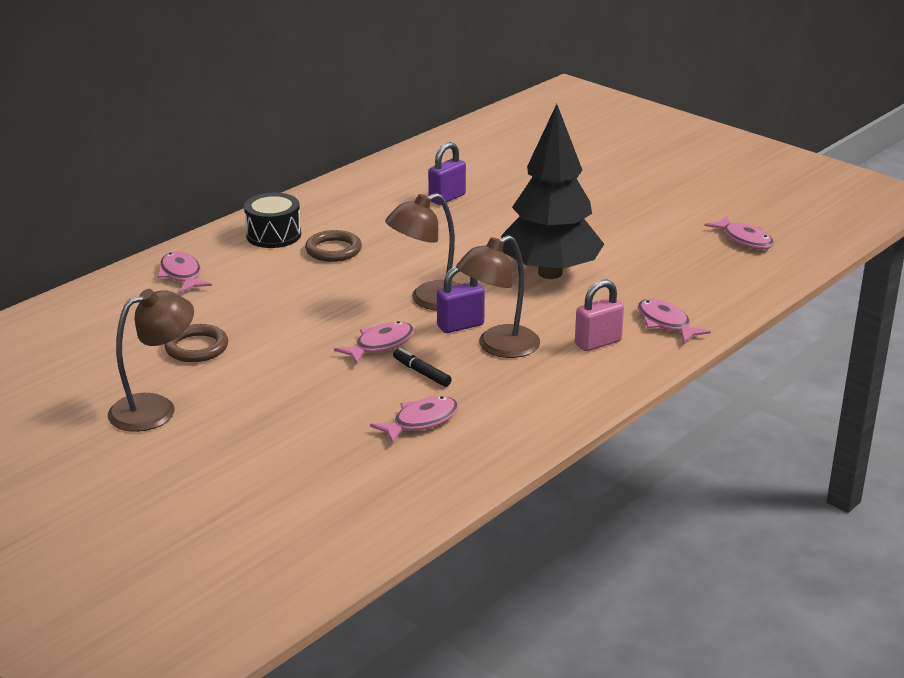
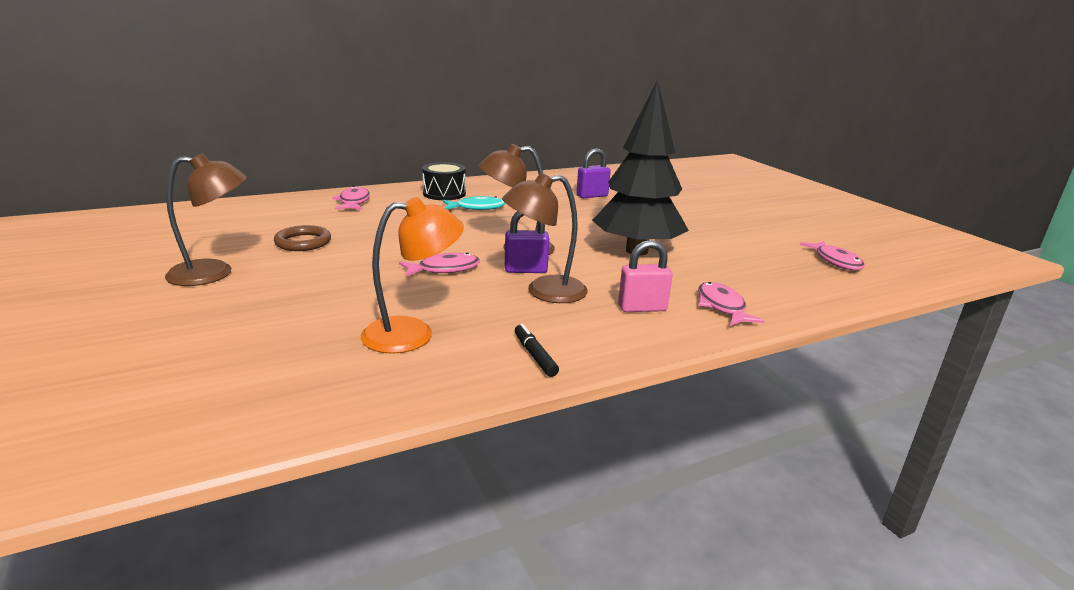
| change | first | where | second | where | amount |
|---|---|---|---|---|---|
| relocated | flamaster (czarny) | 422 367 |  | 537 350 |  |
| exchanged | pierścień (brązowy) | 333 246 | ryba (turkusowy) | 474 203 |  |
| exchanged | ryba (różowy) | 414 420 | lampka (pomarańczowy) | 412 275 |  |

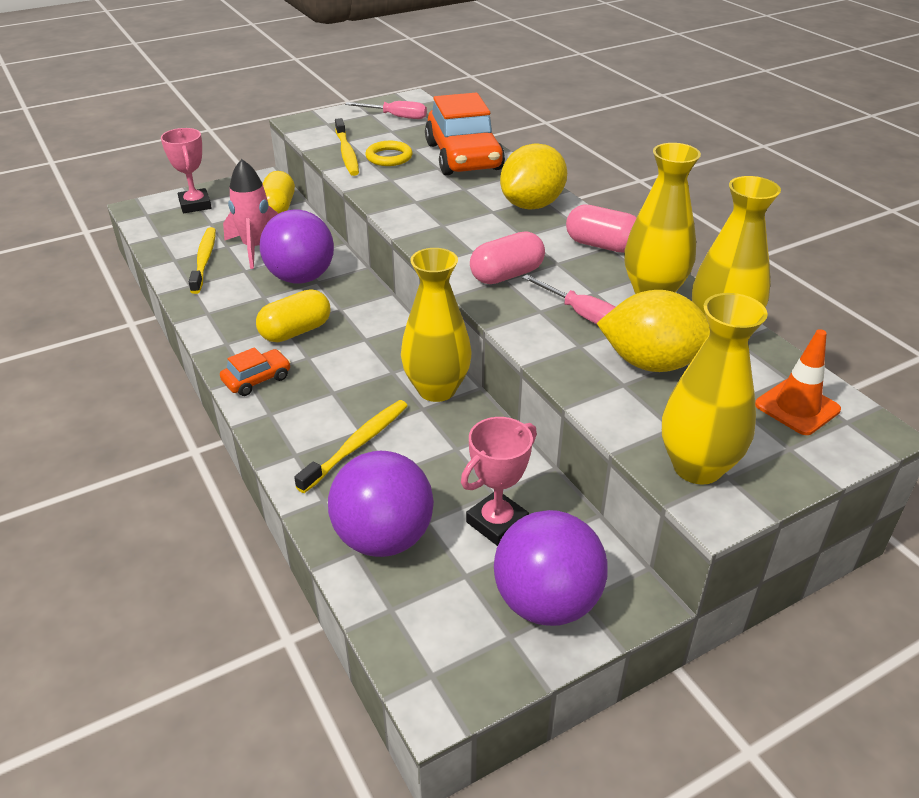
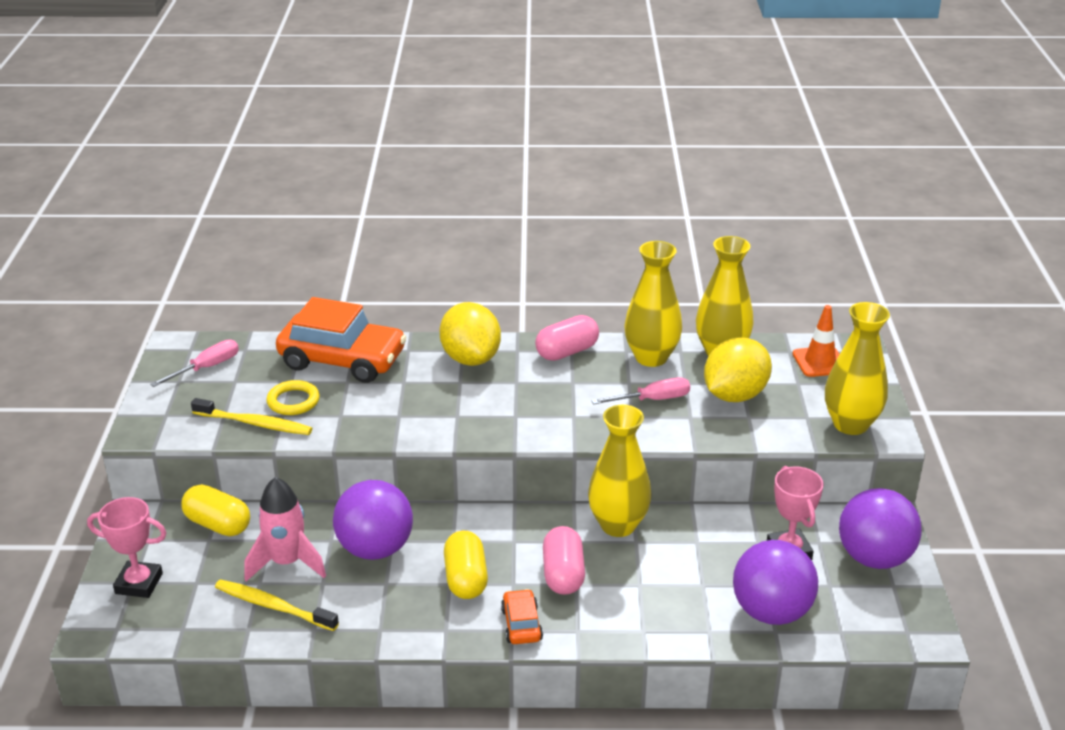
| change | first | where | second | where | amount |
|---|---|---|---|---|---|
| missing | szczoteczka do zębów (żółty) | 351 446 |  |  |  |
| relocated | kapsułka (różowy) | 507 257 |  | 564 560 |  |

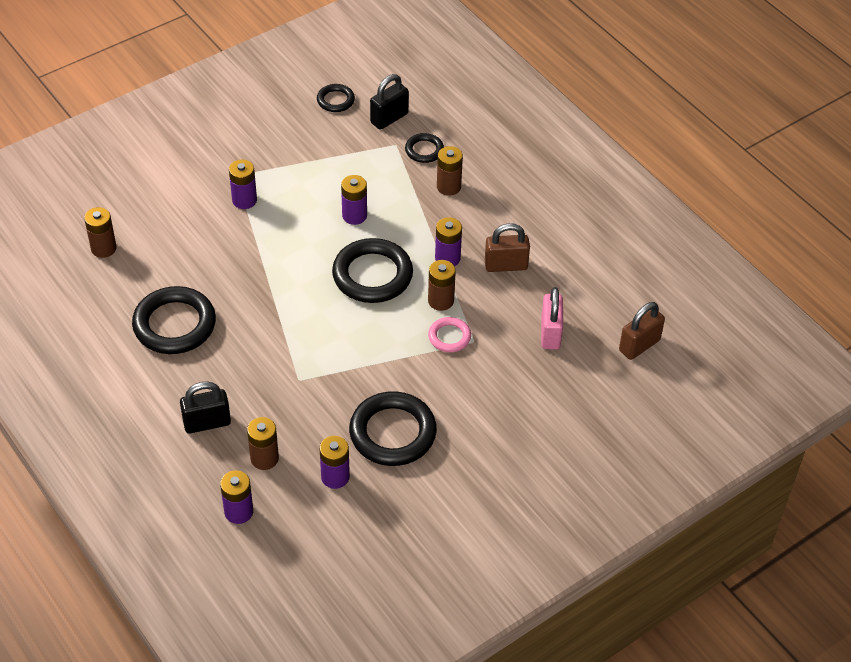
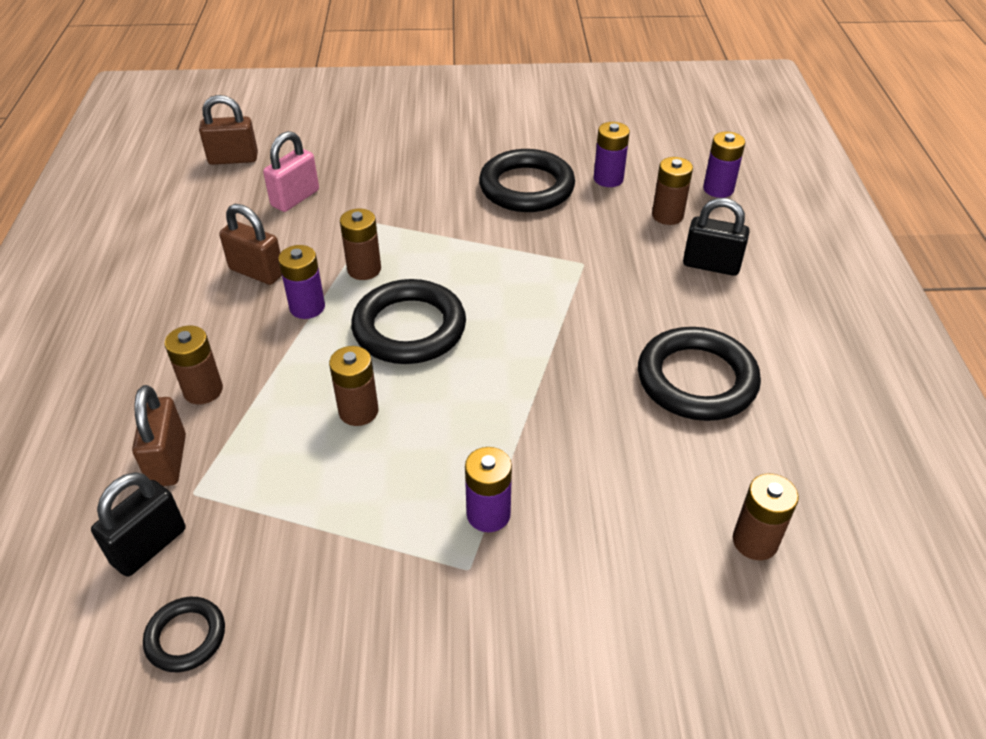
| change | first | where | second | where | amount |
|---|---|---|---|---|---|
| missing | pierścień (różowy) | 449 334 |  |  |  |
| exchanged | pierścień (czarny) | 424 148 | kłódka (brązowy) | 159 435 |  |
| colour | bateria (fioletowy) | 354 200 | bateria (brązowy) | 353 386 |  |
| spun | kłódka (czarny) | 389 102 |  | 138 524 | 45 degrees counterclockwise |

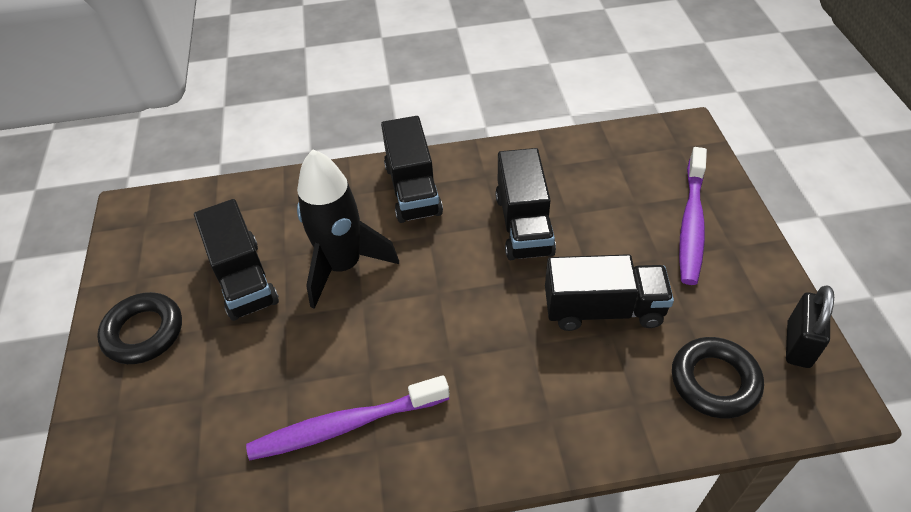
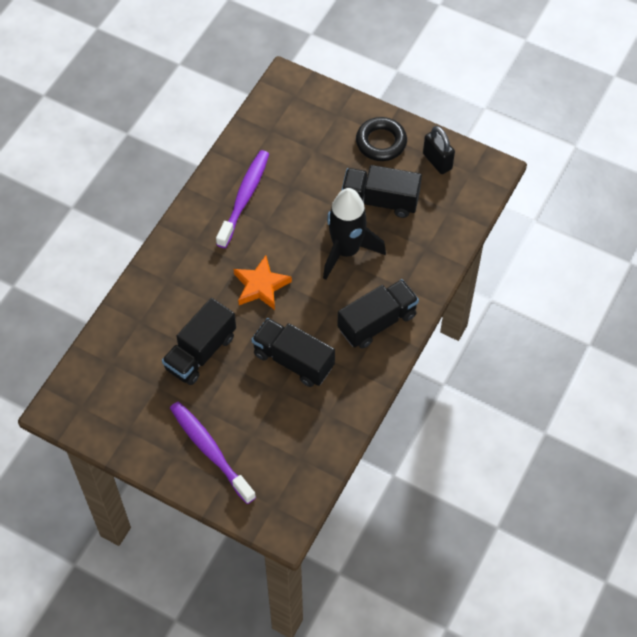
| change | first | where | second | where | amount |
|---|---|---|---|---|---|
| missing | pierścień (czarny) | 718 378 |  |  |  |
| appeared |  |  | gwiazda (pomarańczowy) | 263 282 |  |
| relocated | kłódka (czarny) | 810 326 |  | 439 150 |  |
| spun | ciężarówka (czarny) | 412 169 |  | 378 314 | 120 degrees clockwise |

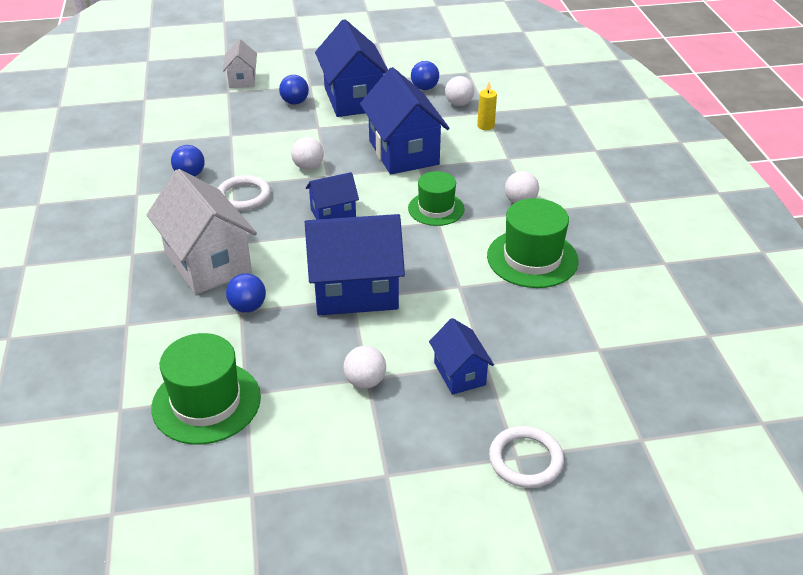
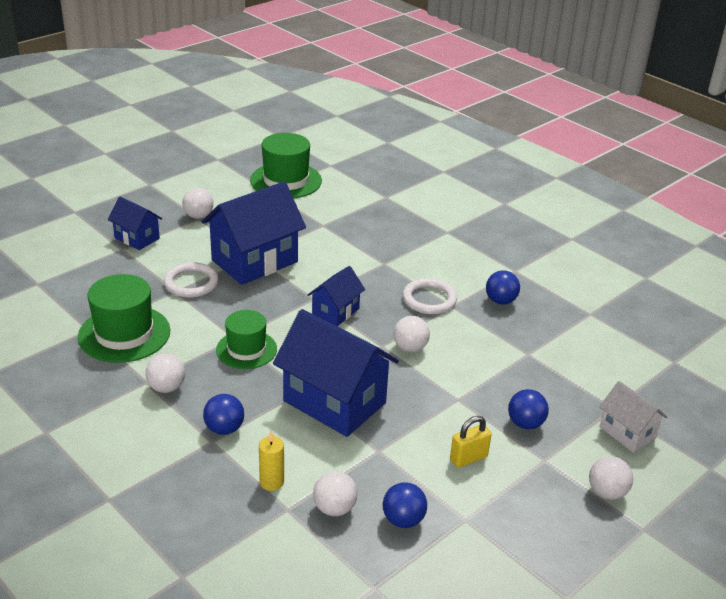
| change | first | where | second | where | amount |
|---|---|---|---|---|---|
| missing | domek (biały) | 202 231 |  |  |  |
| appeared |  |  | piłka (biały) | 611 478 |  |
| relocated | piłka (niebieski) | 246 293 |  | 223 414 |  |
| relocated | pierścień (biały) | 526 457 |  | 191 280 |  |
| exchanged | domek (niebieski) | 351 68 | kłódka (żółty) | 471 442 |  |

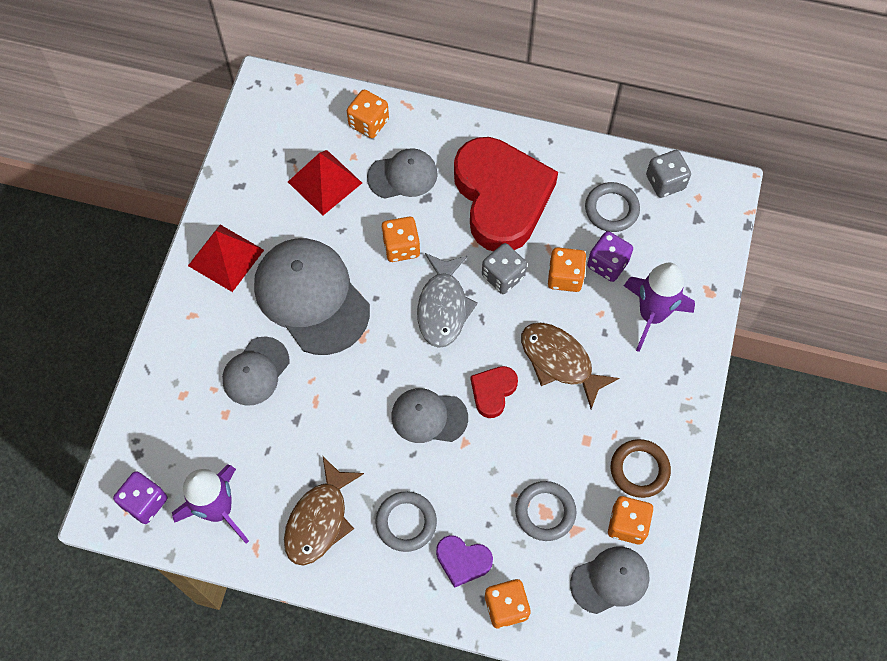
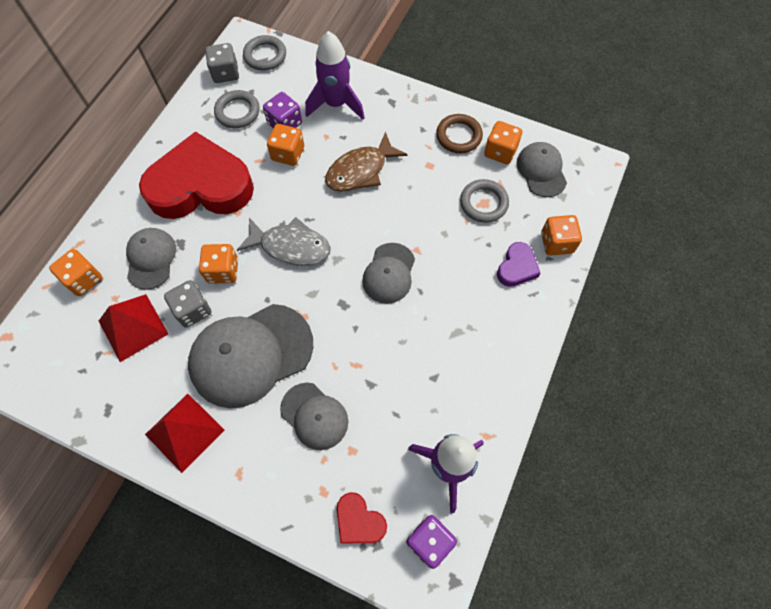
| change | first | where | second | where | amount |
|---|---|---|---|---|---|
| missing | ryba (brązowy) | 324 511 |  |  |  |
| relocated | pierścień (szary) | 406 521 |  | 264 53 |  |
| relocated | serce (czerwony) | 494 392 |  | 362 517 |  |
| relocated | kostka do gry (szary) | 504 268 |  | 187 304 |  |

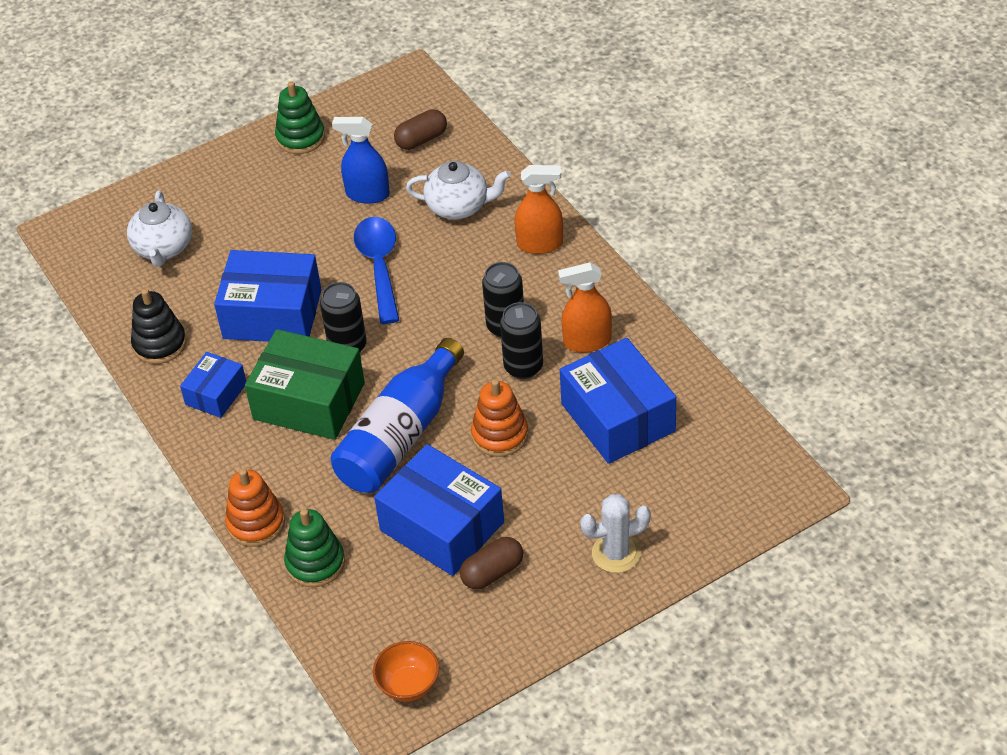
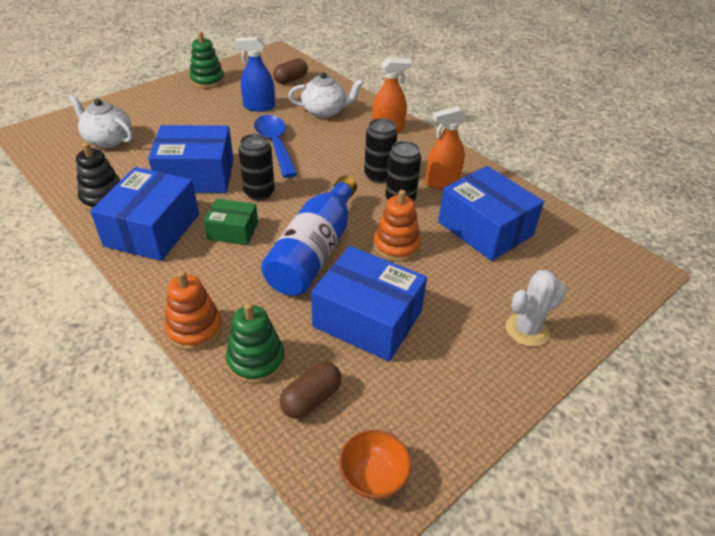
| change | first | where | second | where | amount |
|---|---|---|---|---|---|
| relocated | kapsułka (brązowy) | 491 563 |  | 310 390 |  |
| spun | imbryk (biały) | 159 228 |  | 100 121 | 135 degrees clockwise |
| size | pudełko (niebieski) | 213 385 |  | 144 214 | x1.80 |
| size | pudełko (zielony) | 305 384 |  | 231 221 | x0.55 |

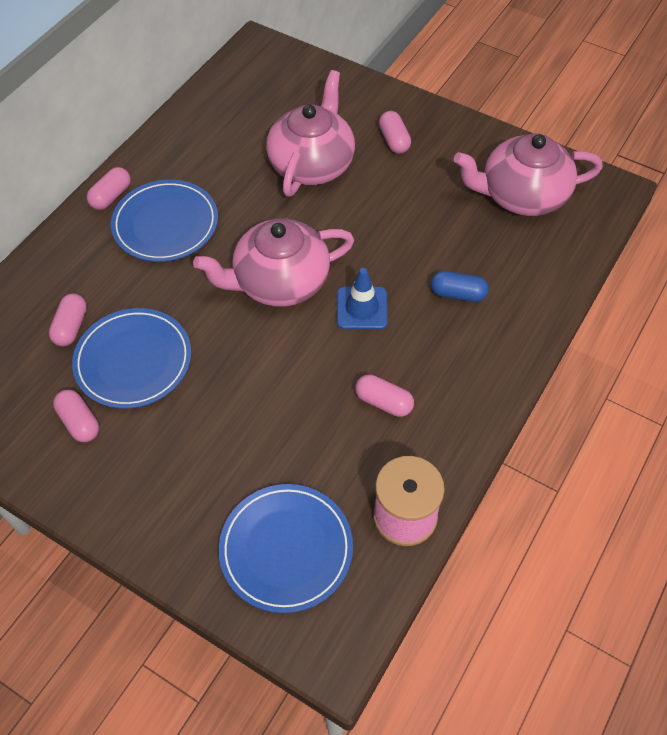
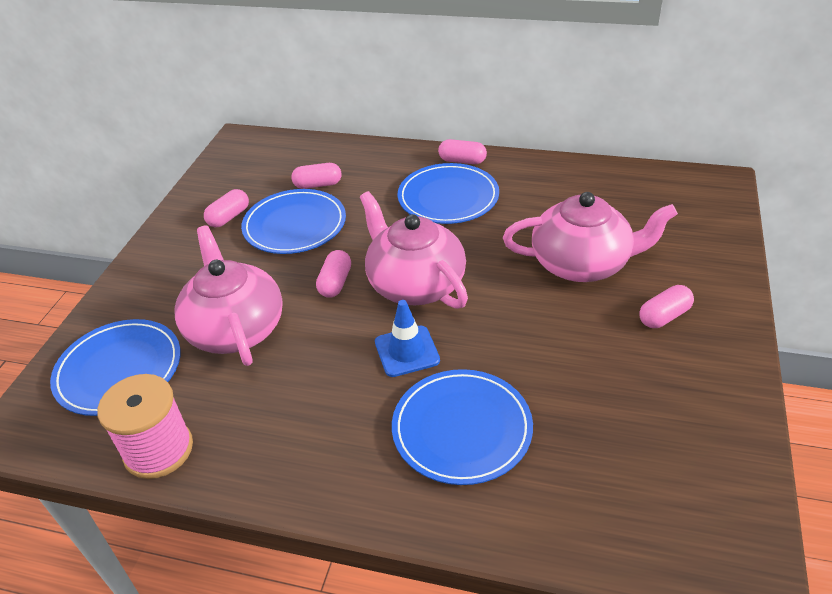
| change | first | where | second | where | amount |
|---|---|---|---|---|---|
| relocated | kapsułka (różowy) | 384 395 |  | 333 273 |  |
| relocated | imbryk (różowy) | 528 174 |  | 228 295 |  |
| exchanged | kapsułka (niebieski) | 460 286 | talerz (niebieski) | 462 427 |  |

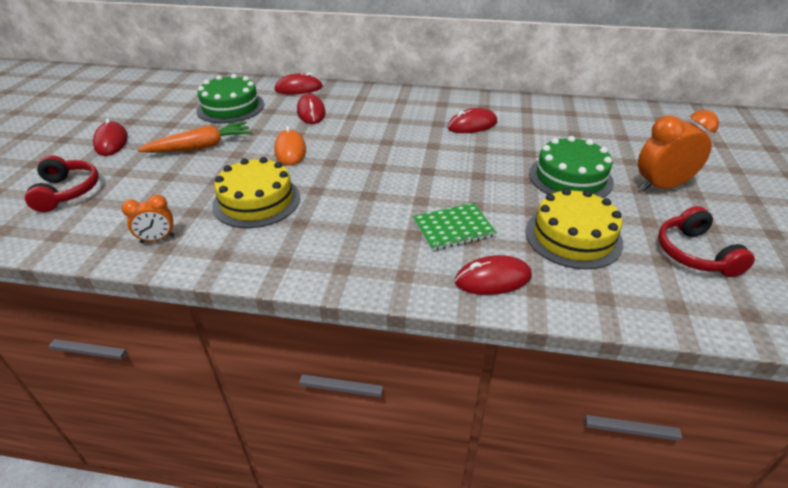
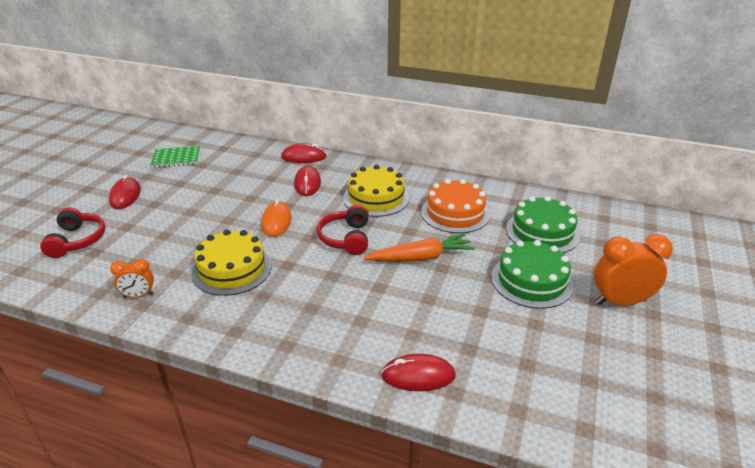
| change | first | where | second | where | amount |
|---|---|---|---|---|---|
| relocated | marchewka (pomarańczowy) | 194 137 |  | 419 248 |  |
| relocated | tort (zielony) | 230 98 |  | 543 224 |  |
| relocated | zeszyt (zielony) | 455 227 |  | 175 156 |  |
| relocated | tort (żółty) | 574 228 |  | 376 191 |  |
| relocated | słuchawki (czerwony) | 706 241 |  | 343 230 |  |
| exchanged | myszka (czerwony) | 472 120 | tort (pomarańczowy) | 455 206 |  |

